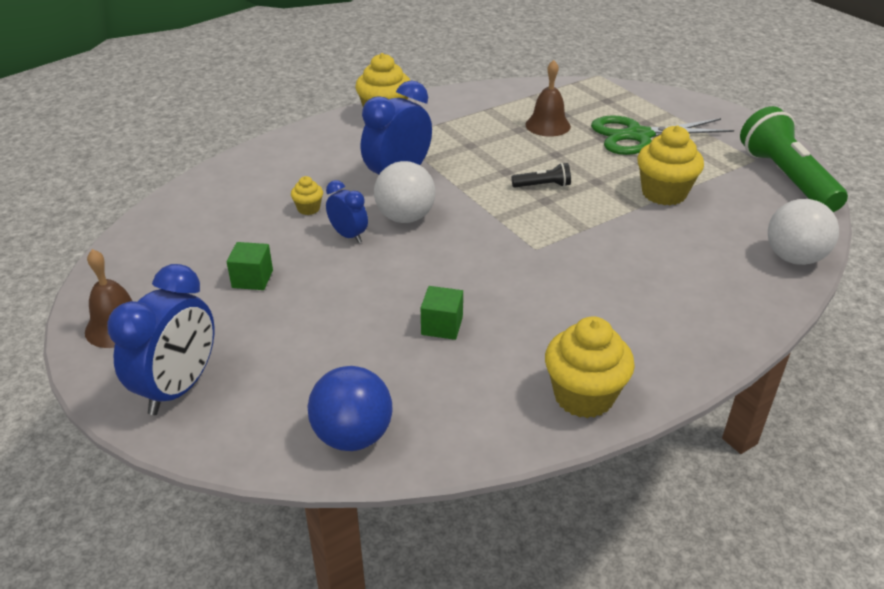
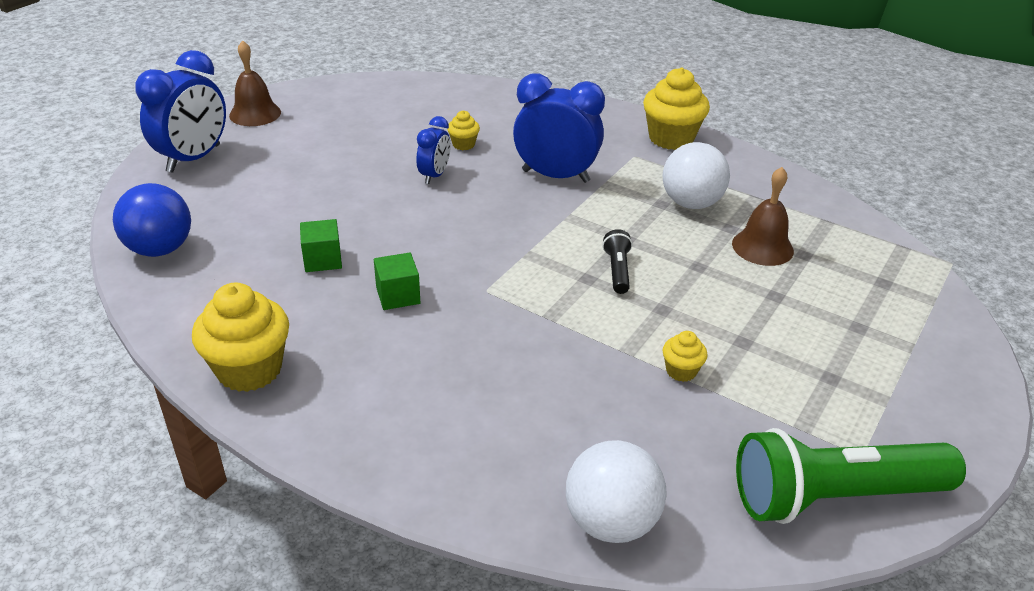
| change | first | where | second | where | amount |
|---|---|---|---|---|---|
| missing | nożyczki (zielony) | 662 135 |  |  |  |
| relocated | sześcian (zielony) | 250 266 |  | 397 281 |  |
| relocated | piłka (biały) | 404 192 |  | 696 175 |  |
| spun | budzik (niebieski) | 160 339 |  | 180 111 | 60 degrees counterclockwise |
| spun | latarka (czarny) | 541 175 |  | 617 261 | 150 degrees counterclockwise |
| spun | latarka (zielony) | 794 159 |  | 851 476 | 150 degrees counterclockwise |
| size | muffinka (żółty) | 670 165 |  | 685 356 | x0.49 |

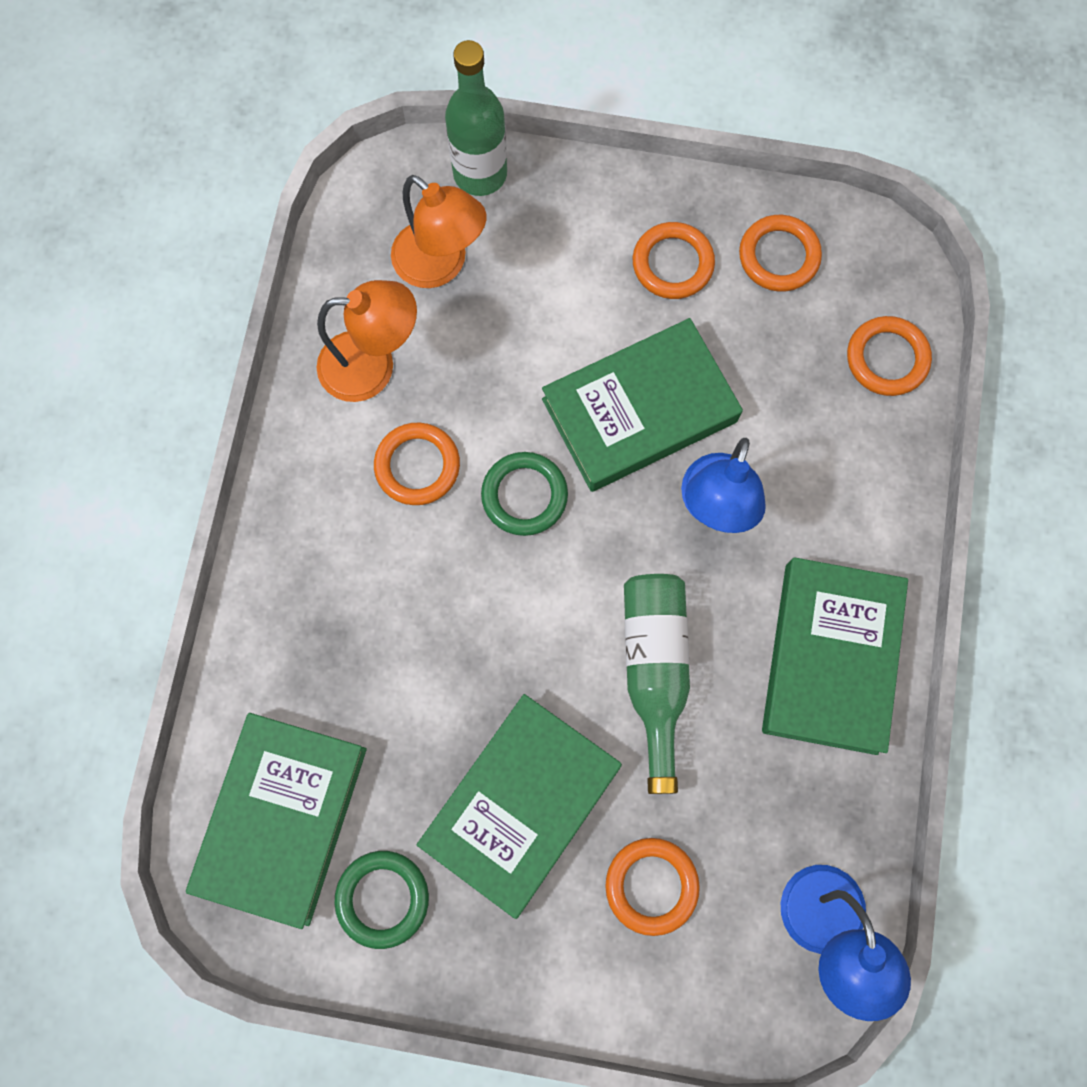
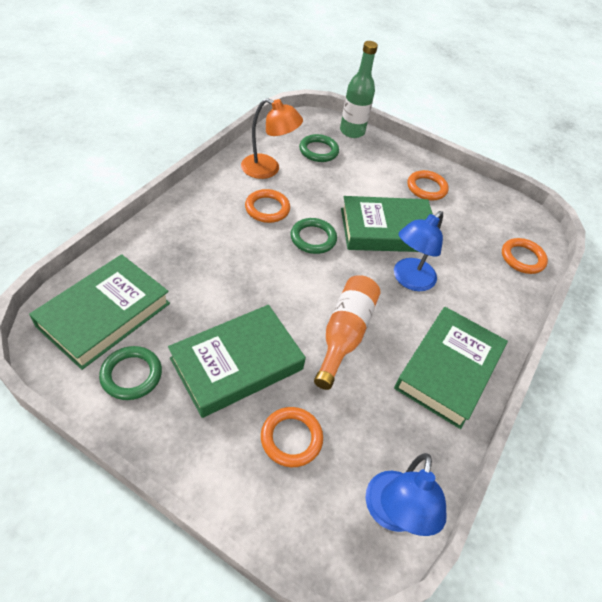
| change | first | where | second | where | amount |
|---|---|---|---|---|---|
| missing | pierścień (pomarańczowy) | 780 253 |  |  |  |
| exchanged | lampka (pomarańczowy) | 439 231 | pierścień (zielony) | 319 148 |  |
| colour | butelka (zielony) | 657 684 | butelka (pomarańczowy) | 347 332 |  |

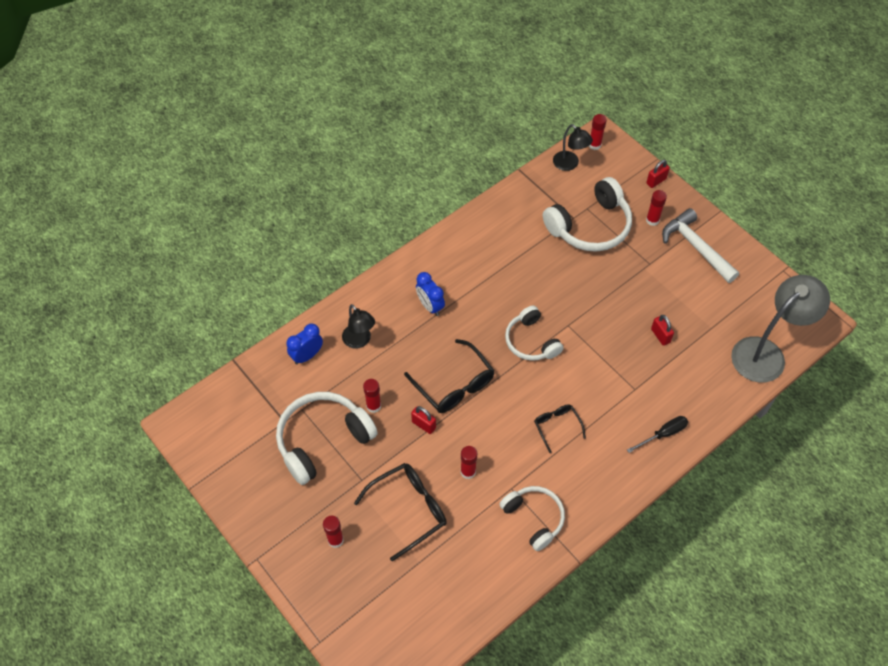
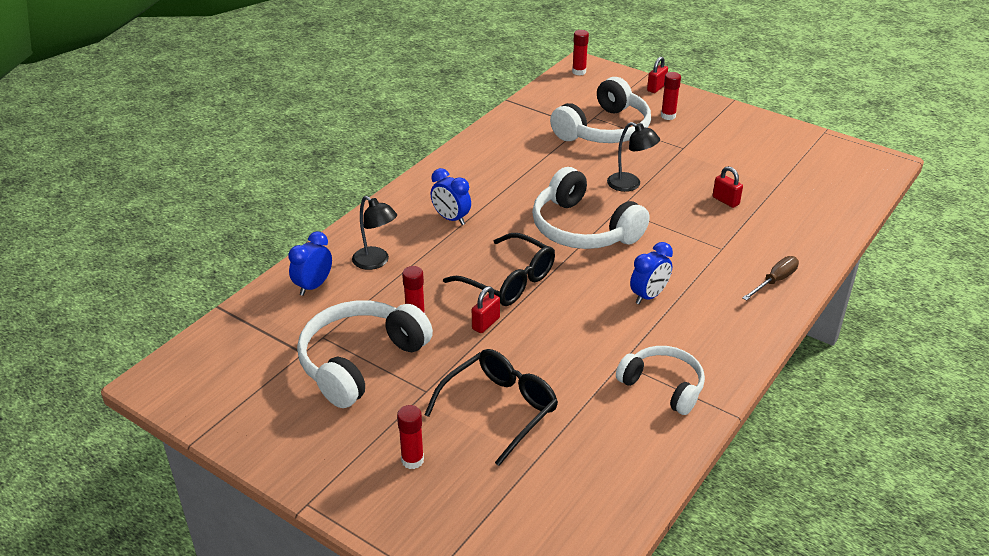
| change | first | where | second | where | amount |
|---|---|---|---|---|---|
| missing | klej w sztyfcie (czerwony) | 469 462 |  |  |  |
| missing | młotek (biały) | 700 245 |  |  |  |
| missing | lampka (szary) | 780 329 |  |  |  |
| relocated | lampka (czarny) | 573 147 |  | 633 157 |  |
| exchanged | okulary (czarny) | 560 428 | budzik (niebieski) | 651 273 |  |
| colour | śrubokręt (czarny) | 657 434 | śrubokręt (brązowy) | 770 278 |  |
| spun | kłódka (czerwony) | 423 420 |  | 486 309 | 75 degrees counterclockwise |
| size | słuchawki (biały) | 534 333 |  | 591 208 | x1.57 |

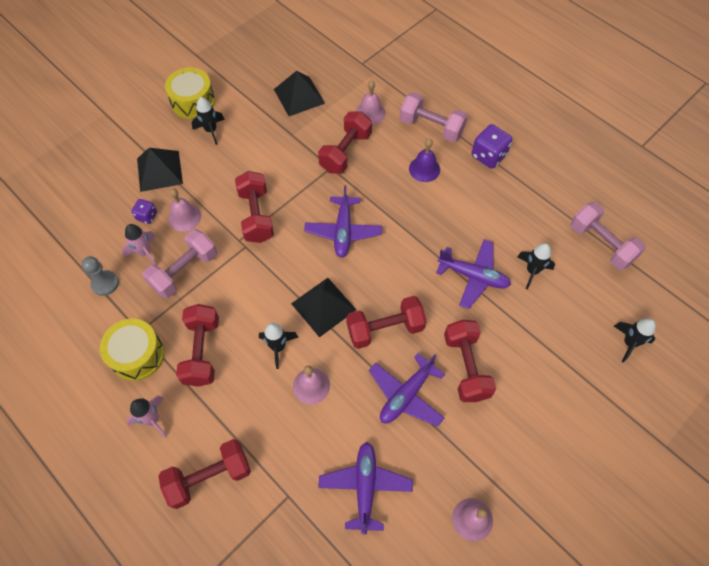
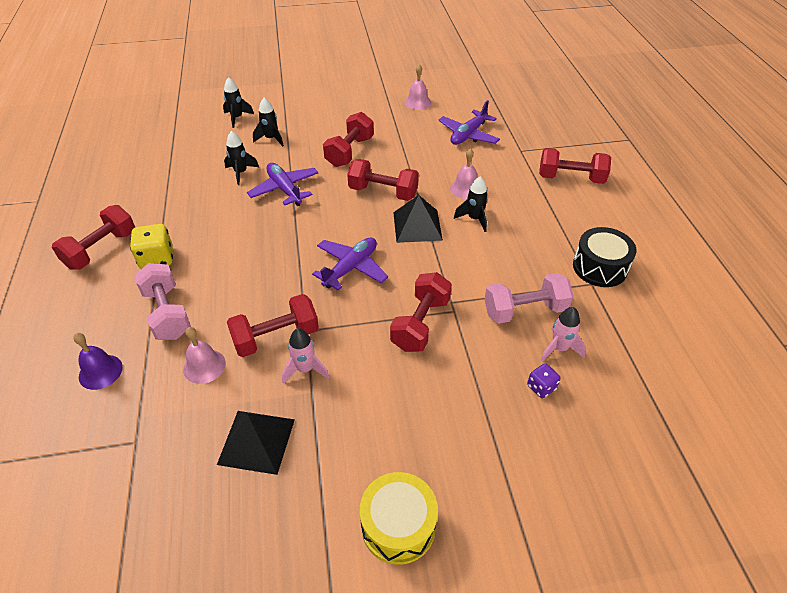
| change | first | where | second | where | amount |
|---|---|---|---|---|---|
| missing | pionek (szary) | 100 276 |  |  |  |
| missing | piramida (czarny) | 160 170 |  |  |  |
| missing | dzwonek (różowy) | 184 210 |  |  |  |
| missing | samolot (fioletowy) | 407 390 |  |  |  |
| missing | hantel (różowy) | 608 236 |  |  |  |
| relocated | rakieta (różowy) | 146 416 |  | 305 356 |  |
| relocated | hantel (czerwony) | 197 345 |  | 93 237 |  |
| relocated | rakieta (czarny) | 208 121 |  | 268 122 |  |
| relocated | dzwonek (fioletowy) | 424 160 |  | 98 361 |  |
| colour | bęben (żółty) | 132 349 | bęben (czarny) | 605 257 |  |
| colour | kostka do gry (fioletowy) | 492 146 | kostka do gry (żółty) | 151 246 |  |

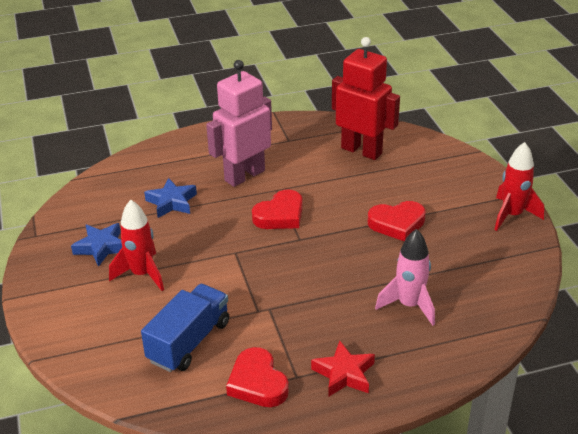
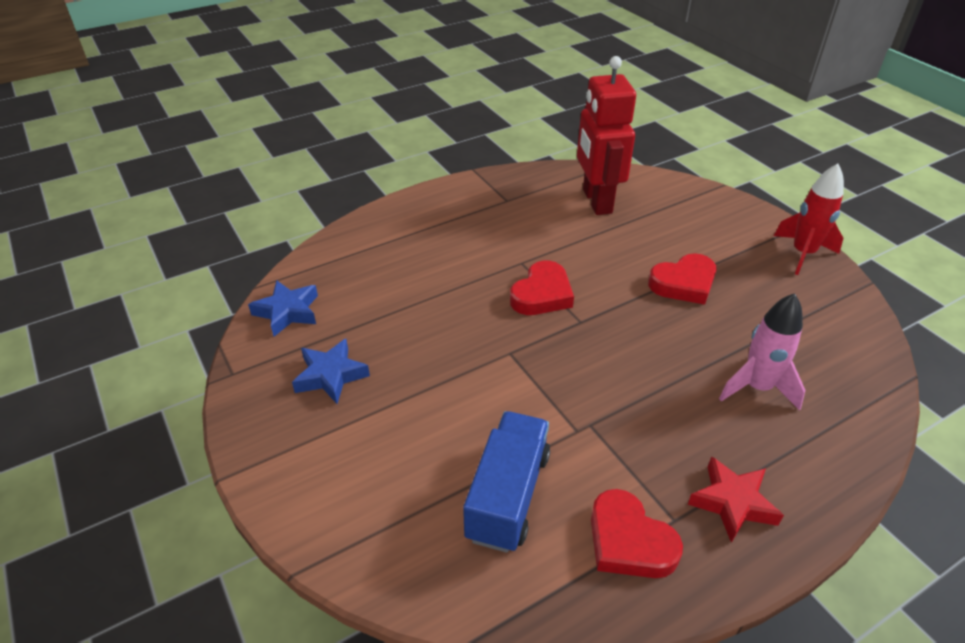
| change | first | where | second | where | amount |
|---|---|---|---|---|---|
| missing | rakieta (czerwony) | 136 245 |  |  |  |
| missing | robot (różowy) | 239 123 |  |  |  |
| relocated | gwiazda (niebieski) | 170 198 |  | 283 308 |  |
| spun | robot (czerwony) | 366 98 |  | 606 135 | 120 degrees counterclockwise |

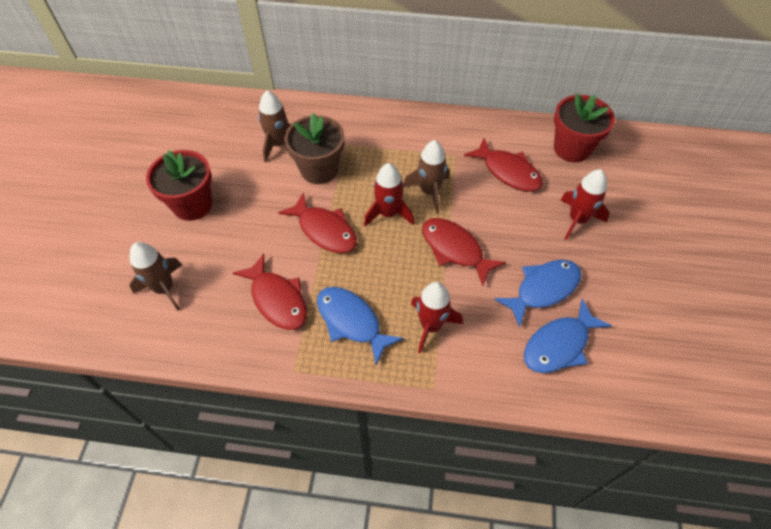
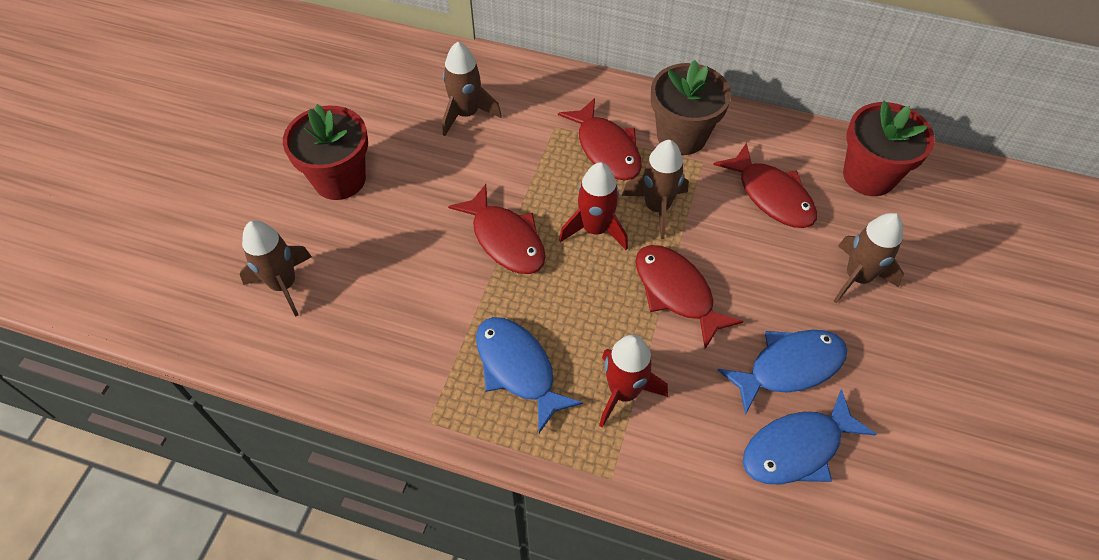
| change | first | where | second | where | amount |
|---|---|---|---|---|---|
| relocated | ryba (czerwony) | 270 292 |  | 600 139 |  |
| relocated | doniczka (brązowy) | 314 148 |  | 691 107 |  |
| colour | rakieta (czerwony) | 585 204 | rakieta (brązowy) | 868 258 |  |

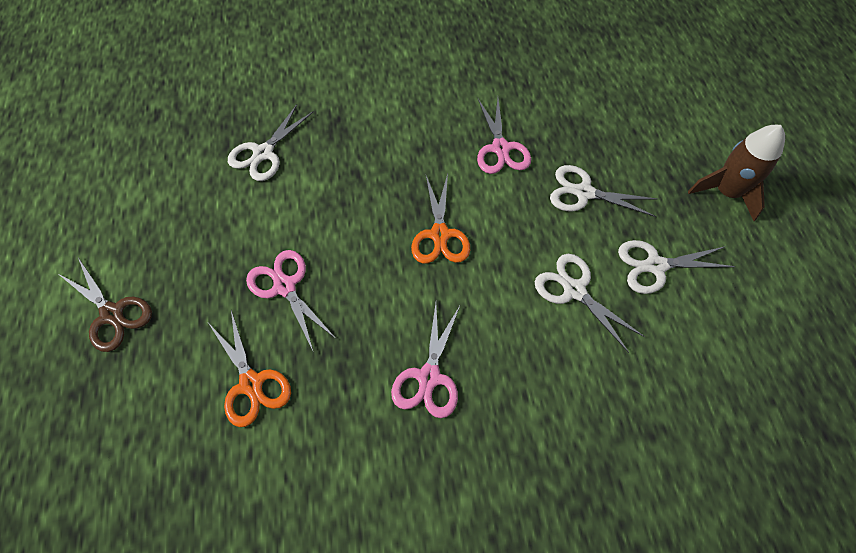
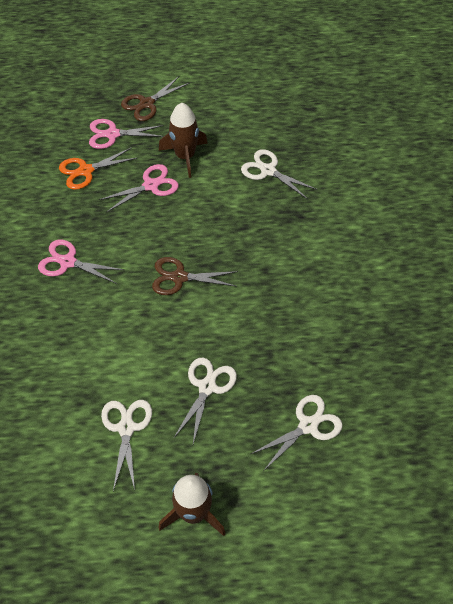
| change | first | where | second | where | amount |
|---|---|---|---|---|---|
| appeared |  |  | rakieta (brązowy) | 183 140 |  |
| relocated | nożyczki (różowy) | 504 136 |  | 126 134 |  |
| relocated | nożyczki (biały) | 590 303 |  | 297 432 |  |
| colour | nożyczki (pomarańczowy) | 440 219 | nożyczki (brązowy) | 195 276 |  |

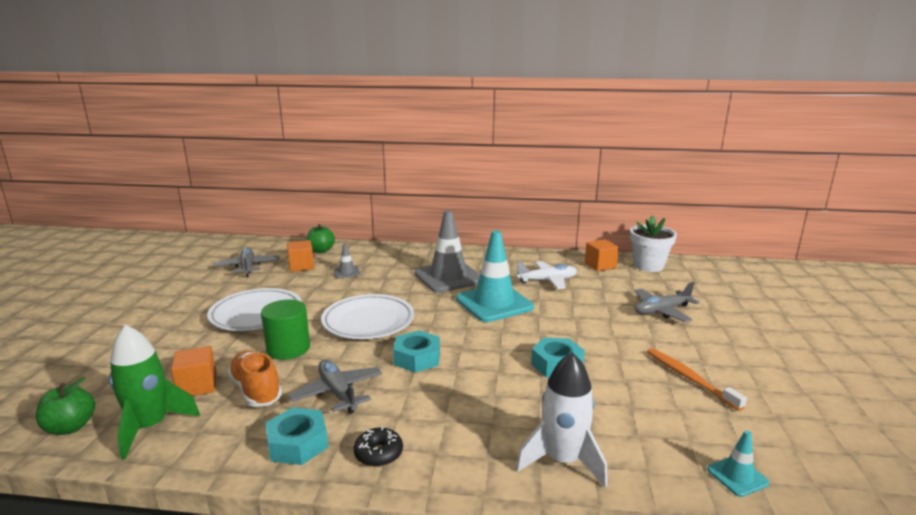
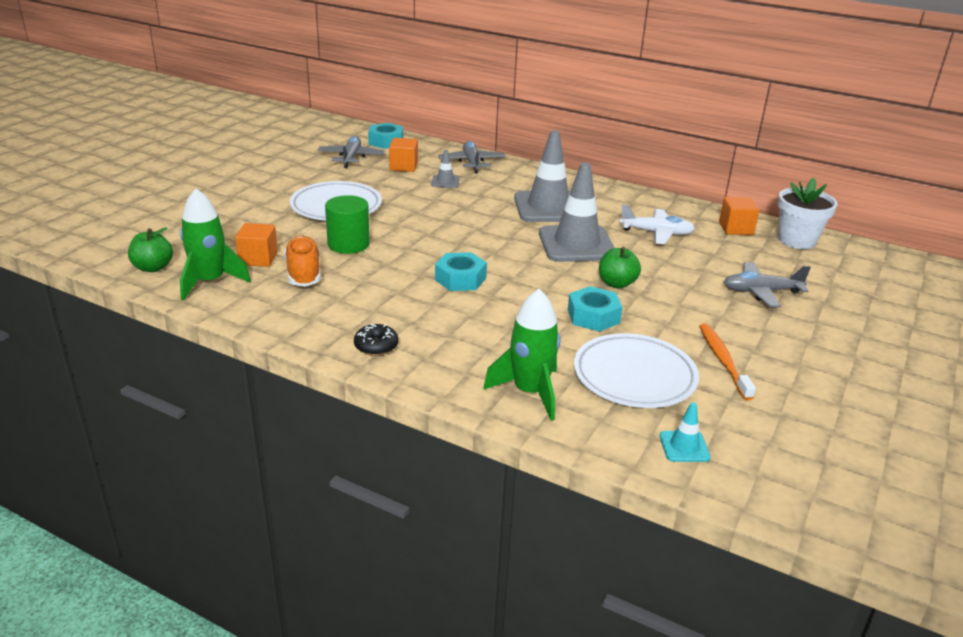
| change | first | where | second | where | amount |
|---|---|---|---|---|---|
| relocated | nakrętka (turkusowy) | 297 436 |  | 385 136 |  |
| relocated | samolot (szary) | 335 387 |  | 472 157 |  |
| relocated | jabłko (zielony) | 320 238 |  | 620 267 |  |
| relocated | talerz (biały) | 367 316 |  | 636 370 |  |
| colour | pachołek (turkusowy) | 495 276 | pachołek (szary) | 577 212 |  |
| colour | rakieta (biały) | 562 420 | rakieta (zielony) | 521 355 |  |

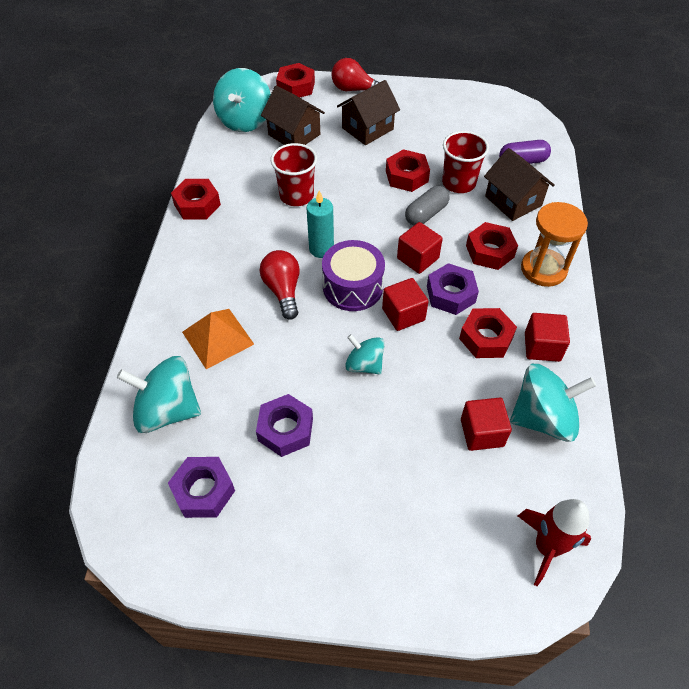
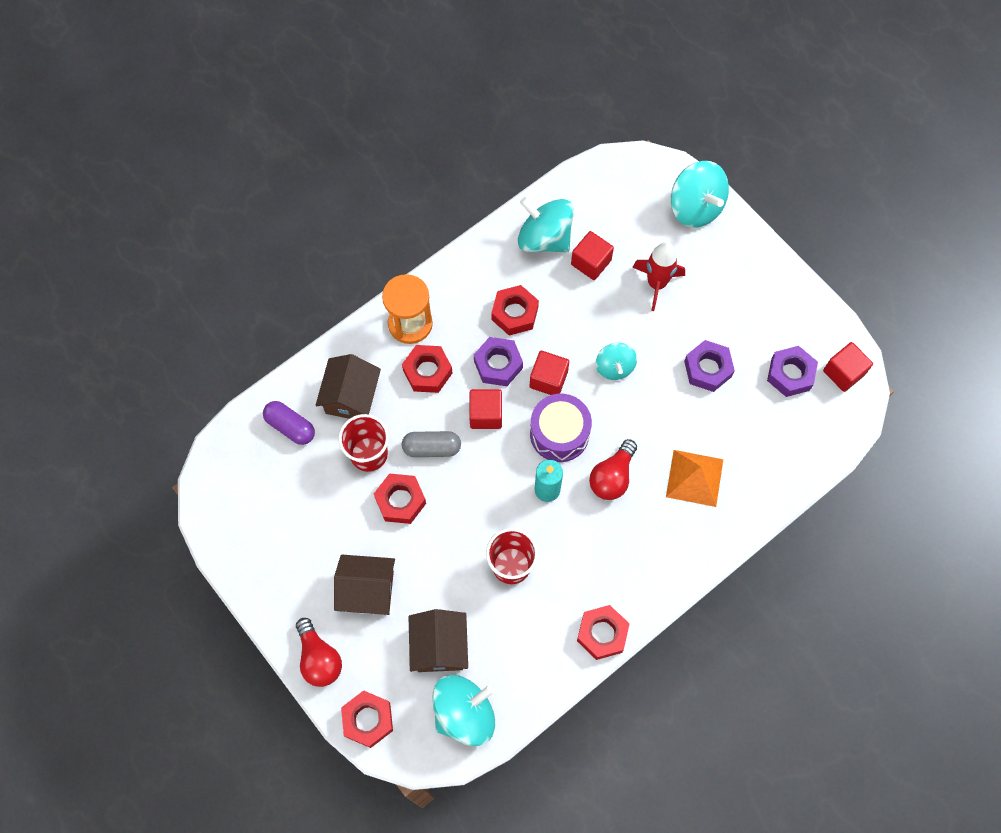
| change | first | where | second | where | amount |
|---|---|---|---|---|---|
| relocated | bączek (turkusowy) | 159 394 |  | 700 194 |  |
| relocated | rakieta (czerwony) | 554 542 |  | 658 276 |  |
| relocated | sześcian (czerwony) | 547 337 |  | 848 367 |  |

